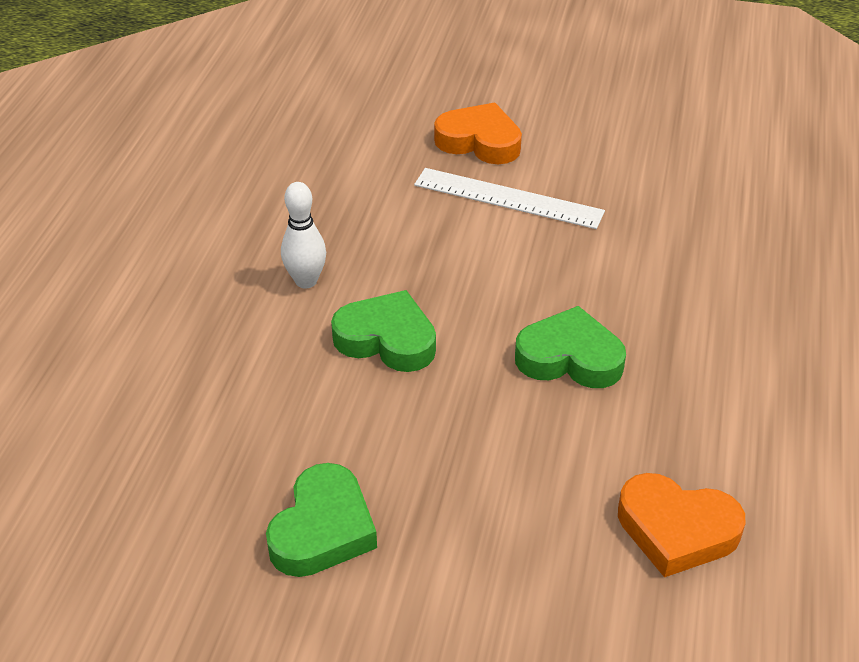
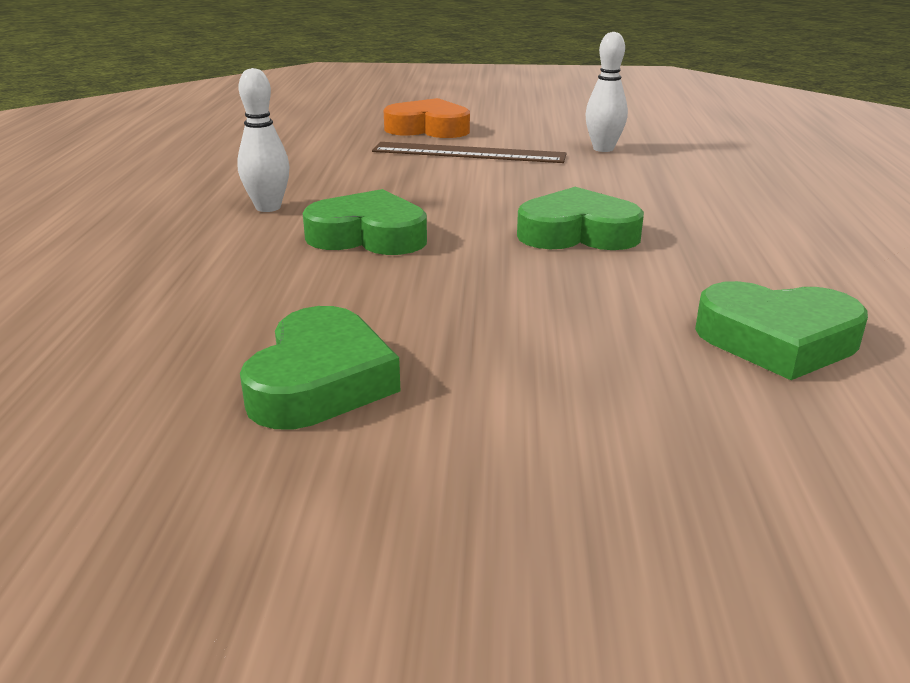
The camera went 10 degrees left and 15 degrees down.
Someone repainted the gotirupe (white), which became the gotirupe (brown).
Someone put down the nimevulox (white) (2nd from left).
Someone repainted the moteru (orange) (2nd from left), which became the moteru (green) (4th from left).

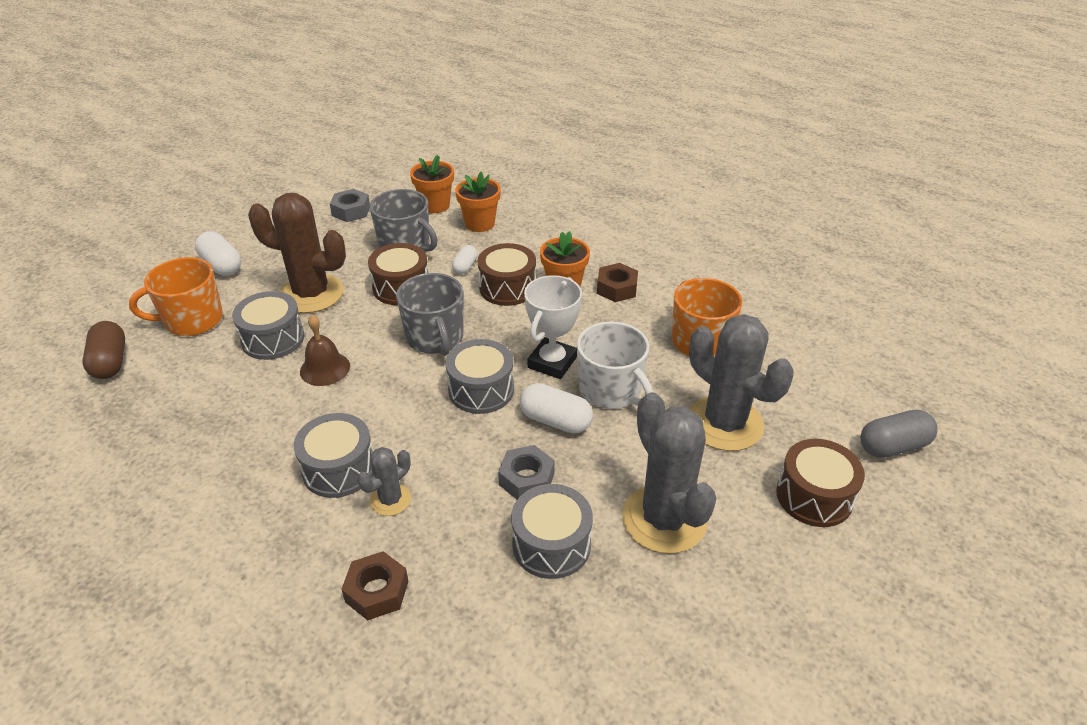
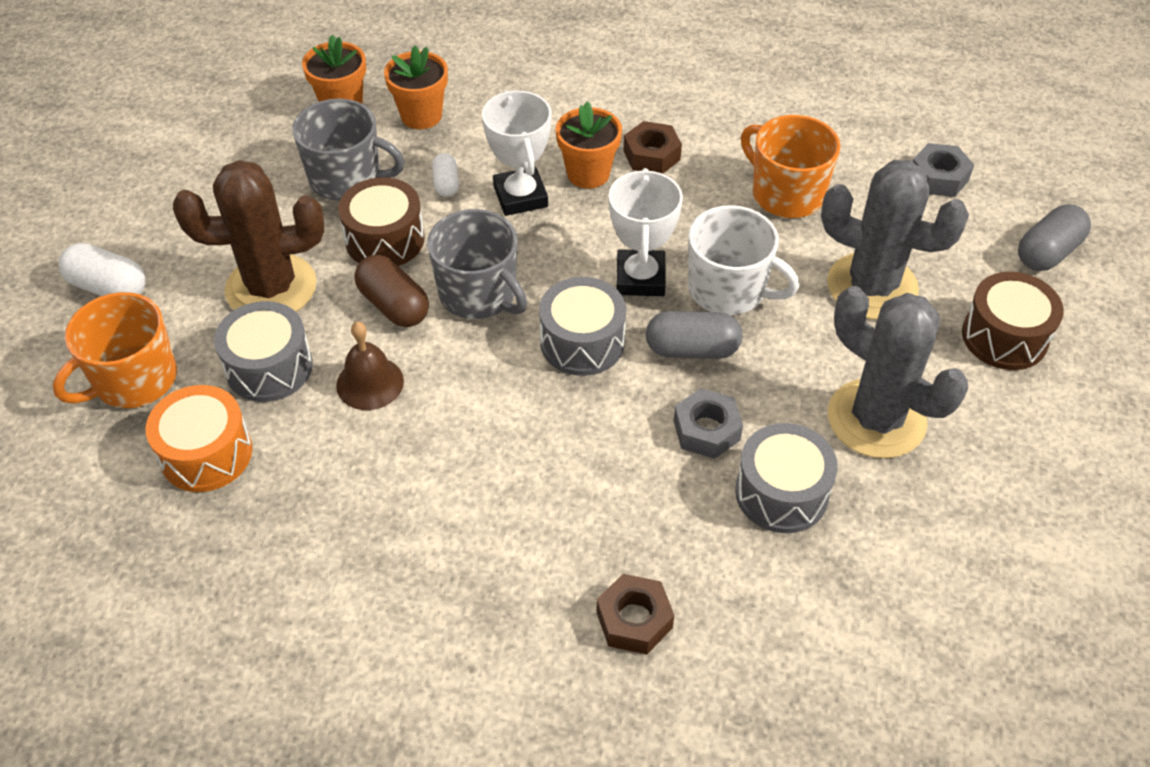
The camera went 25 degrees left and 10 degrees up.
Someone put down the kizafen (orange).
Someone carried the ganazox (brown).
Someone swapped the kizafen (brown) (2nd from left) for the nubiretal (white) (1st from left).
Someone repainted the ganazox (white) (3rd from left), which became the ganazox (grey) (1st from left).
Someone carried the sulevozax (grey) (1st from left in the first image).
Someone took away the kizafen (grey) (2nd from left).
Someone took away the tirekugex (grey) (1st from left).

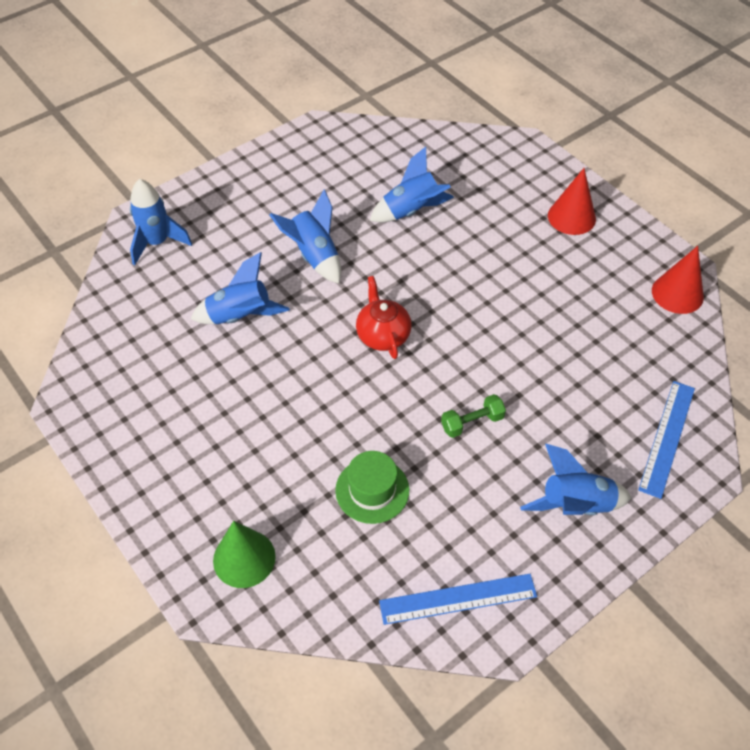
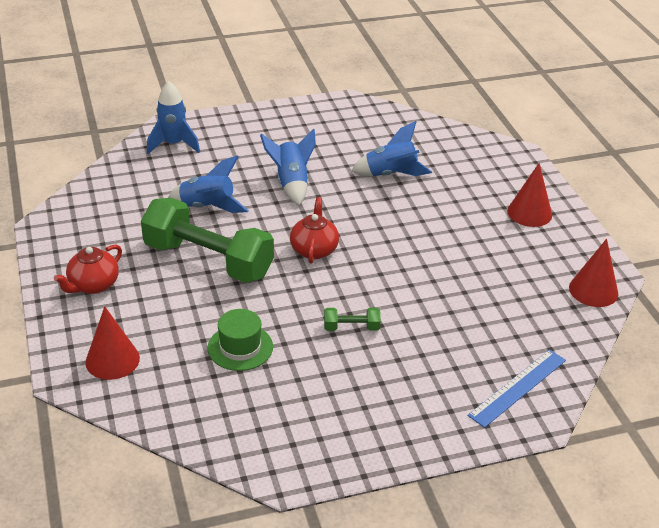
The camera went 20 degrees right and 15 degrees down.
Someone put down the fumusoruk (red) (1st from left).
Someone repainted the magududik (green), which became the magududik (red) (1st from left).
Someone put down the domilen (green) (1st from left).
Someone took away the gotirupe (blue) (1st from left).
Someone took away the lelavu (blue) (5th from left).

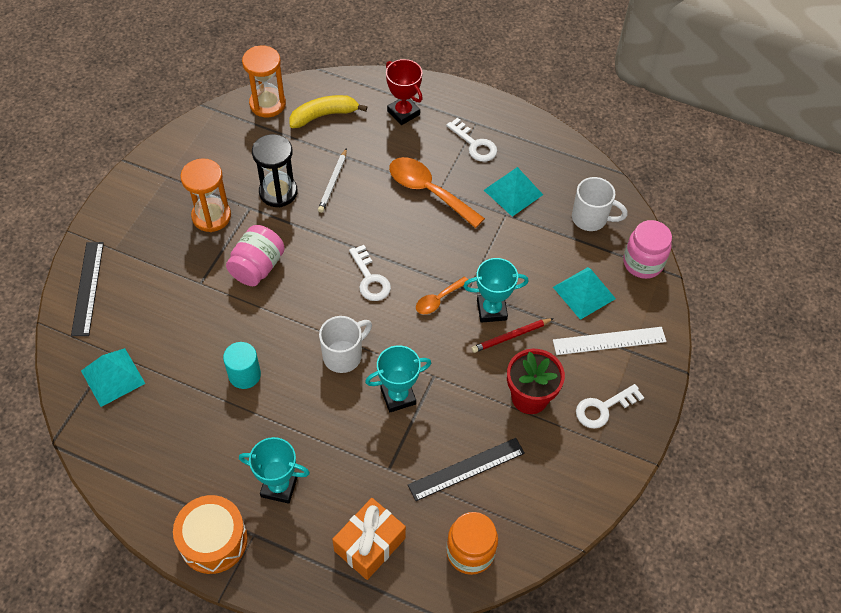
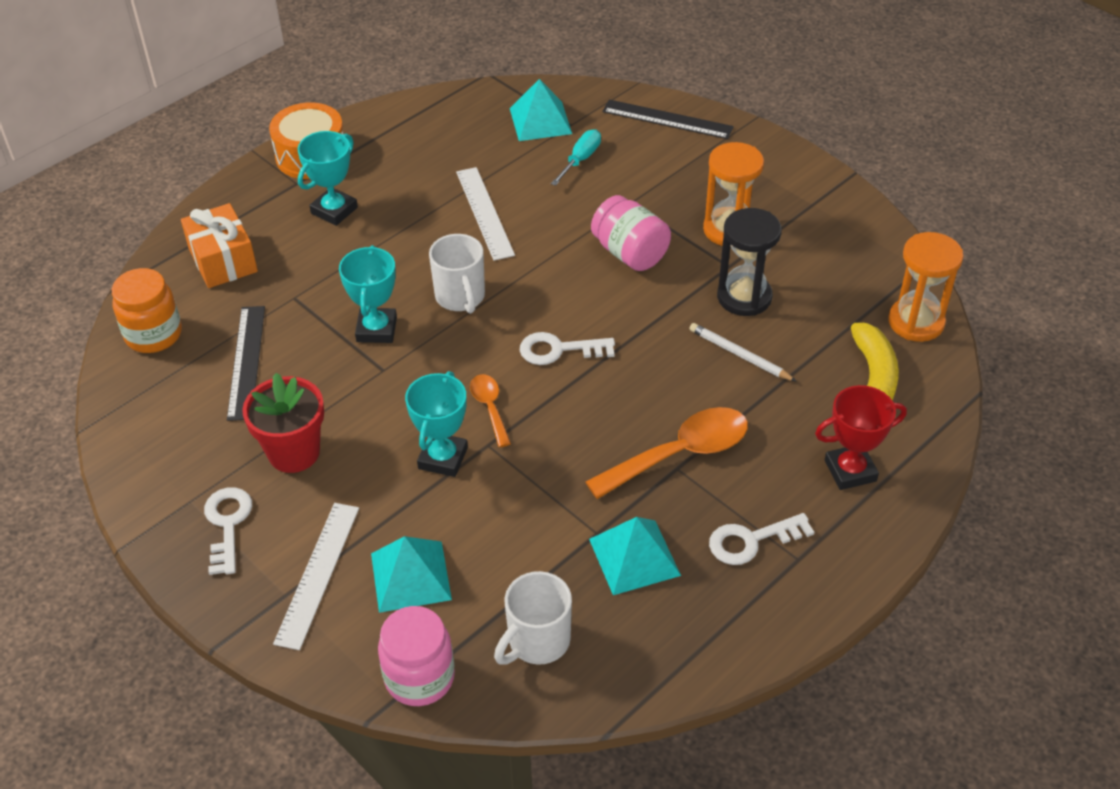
The camera went 115 degrees right and 10 degrees down.
Someone swapped the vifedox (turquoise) for the gotirupe (white) (2nd from left).
Someone put down the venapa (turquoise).
Someone took away the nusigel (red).

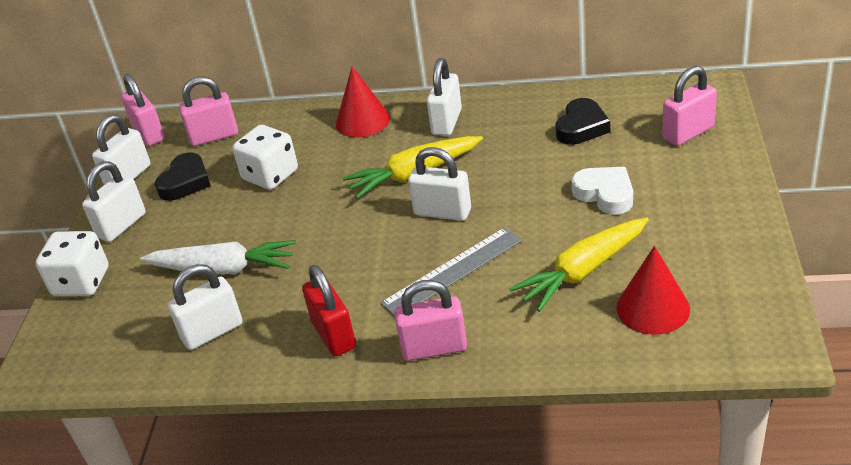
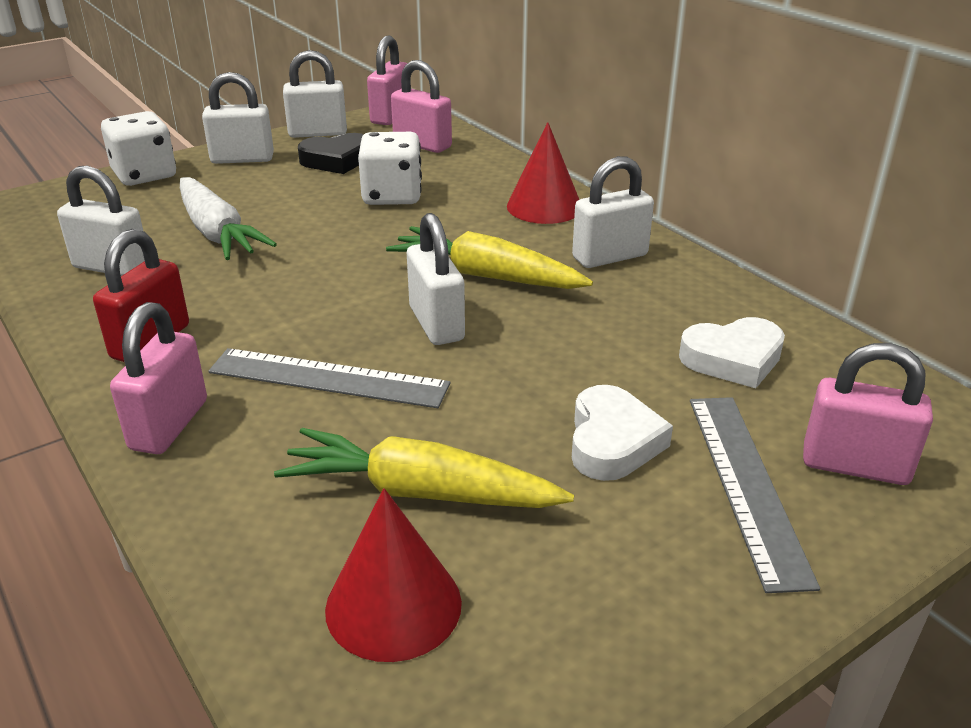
The camera went 45 degrees right and 5 degrees down.
Someone rotated the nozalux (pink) (3rd from left in the first image) by 60 degrees clockwise.
Someone repainted the moteru (black) (2nd from left), which became the moteru (white) (2nd from left).
Someone put down the gotirupe (grey) (2nd from left).

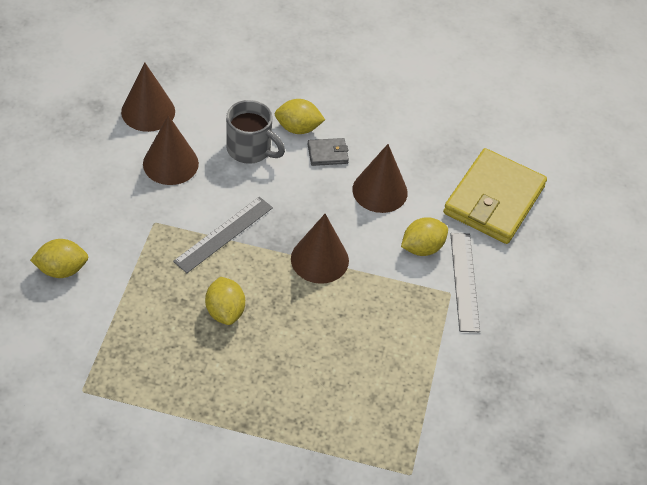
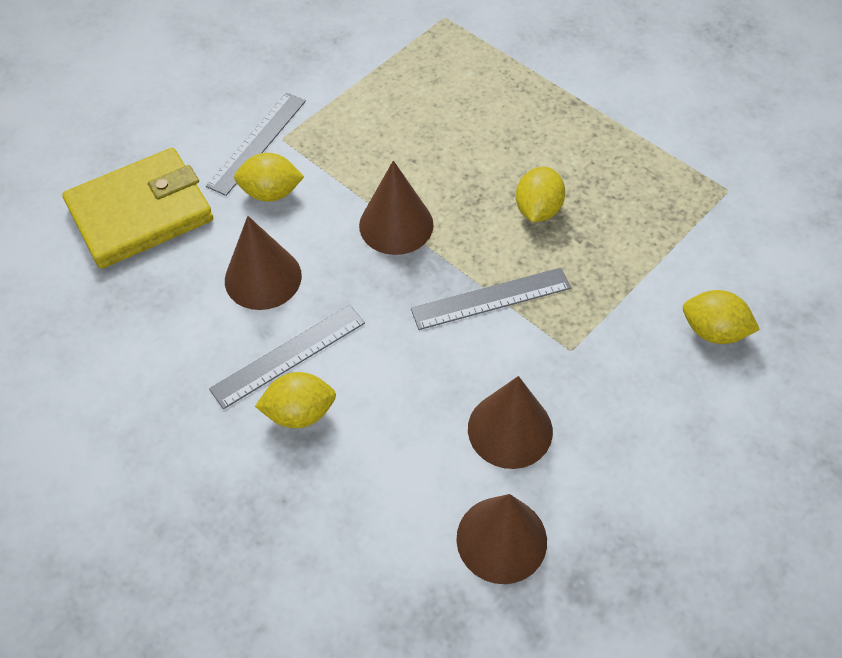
The camera went 145 degrees left and 5 degrees up.
Someone swapped the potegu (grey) for the gotirupe (grey) (2nd from left).
Someone rotated the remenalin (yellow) (3rd from left in the first image) by 45 degrees counterclockwise.
Someone took away the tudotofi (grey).

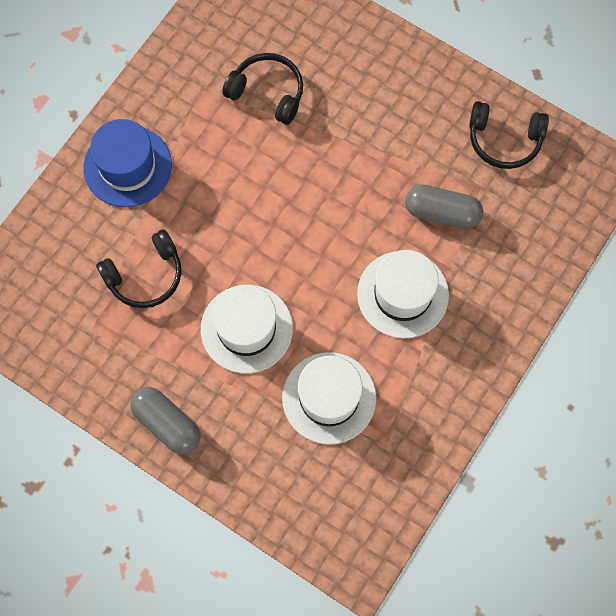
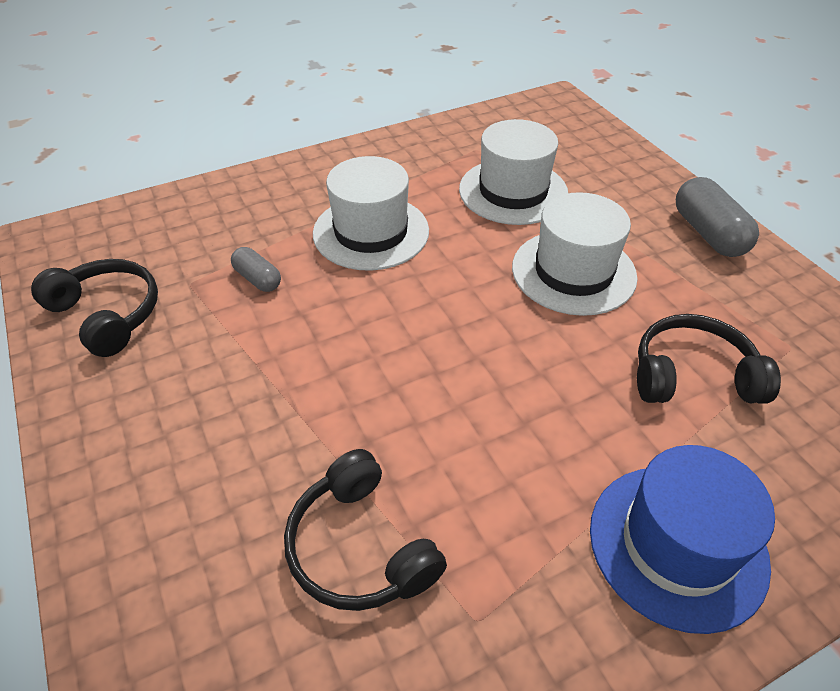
The camera went 150 degrees left and 25 degrees down.
Someone scaled the ganazox (grey) (2nd from left in the first image) by 0.58.

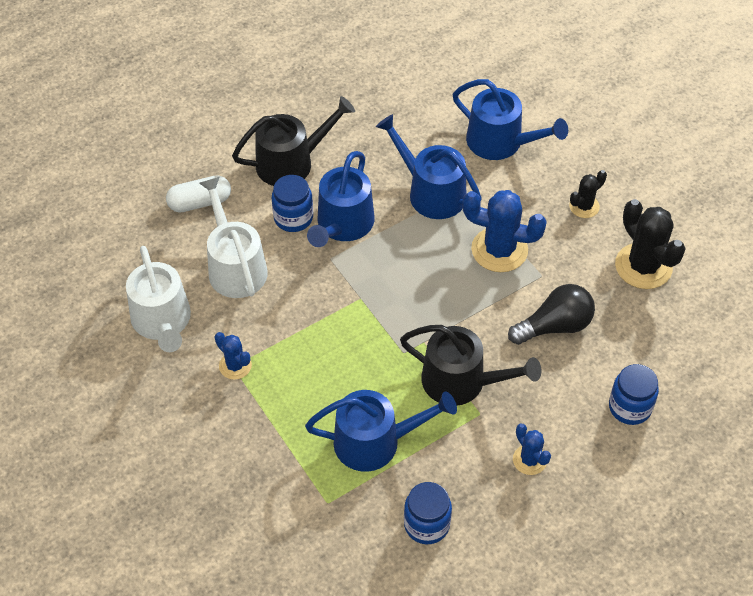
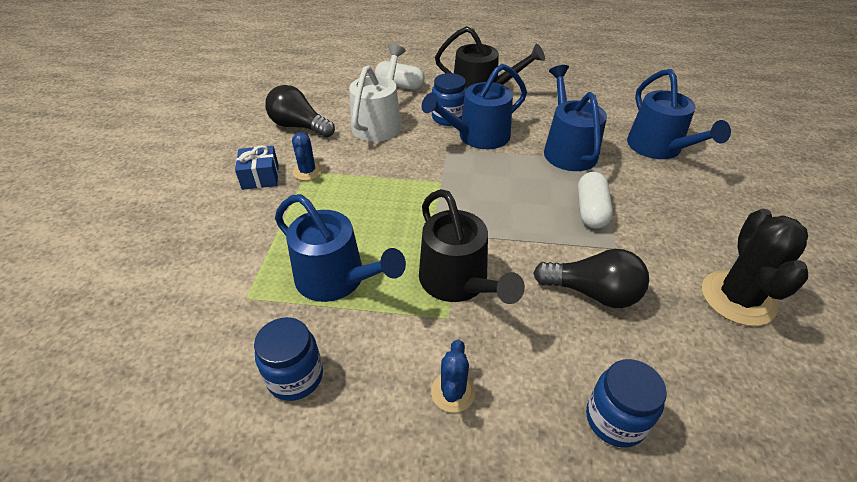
The camera went 40 degrees right and 10 degrees down.
Someone put down the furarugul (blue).
Someone swapped the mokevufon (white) (1st from left) for the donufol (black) (1st from left).
Someone swapped the tirekugex (blue) (2nd from left) for the ganazox (white) (2nd from left).
Someone took away the tirekugex (black) (1st from left).

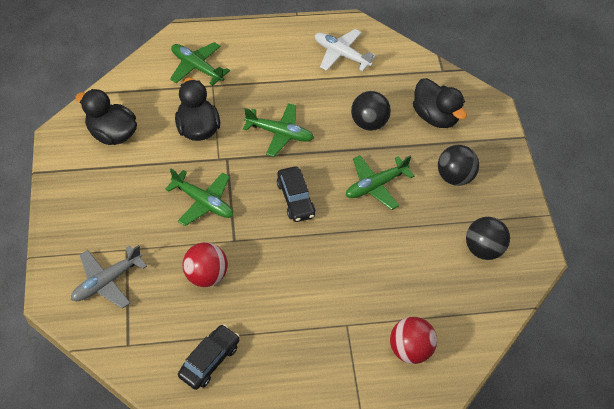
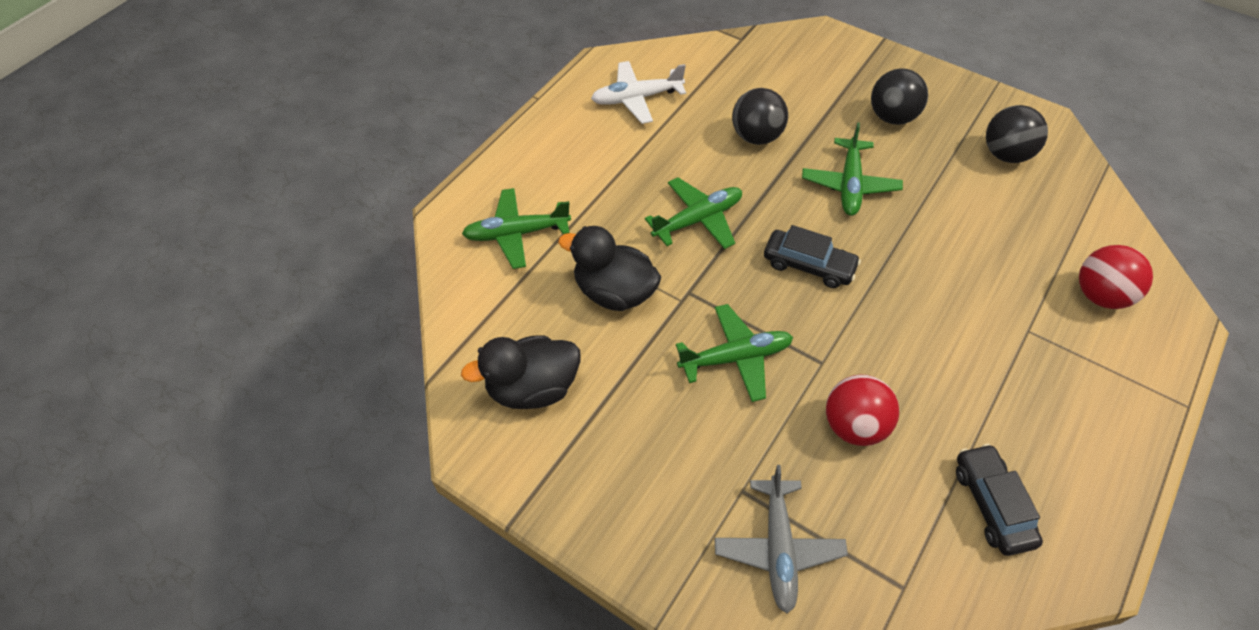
The camera went 45 degrees left and 0 degrees up.
Someone took away the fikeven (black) (3rd from left).

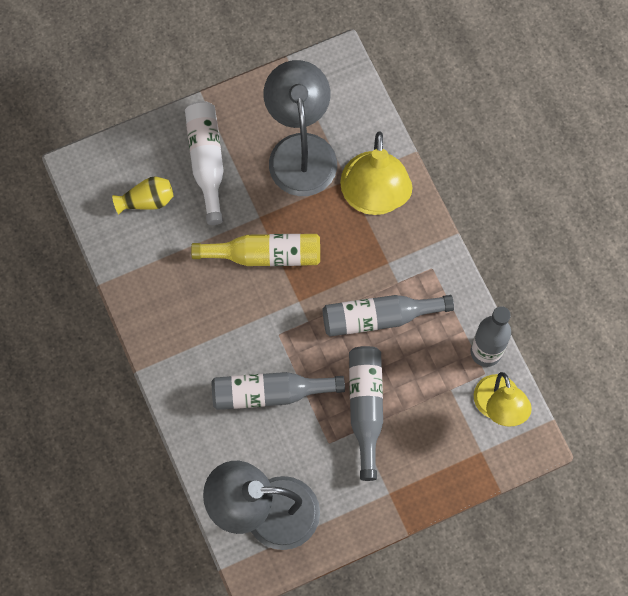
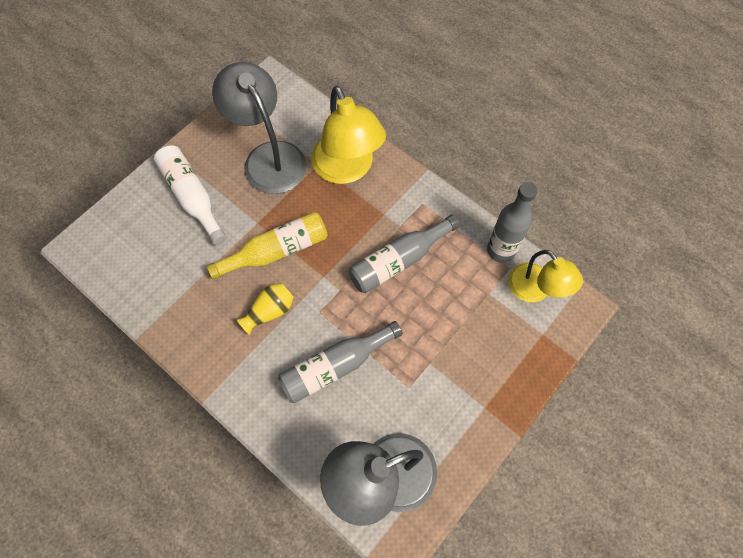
The camera went 25 degrees left and 5 degrees down.
Someone carried the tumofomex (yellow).
Someone took away the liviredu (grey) (2nd from left).

